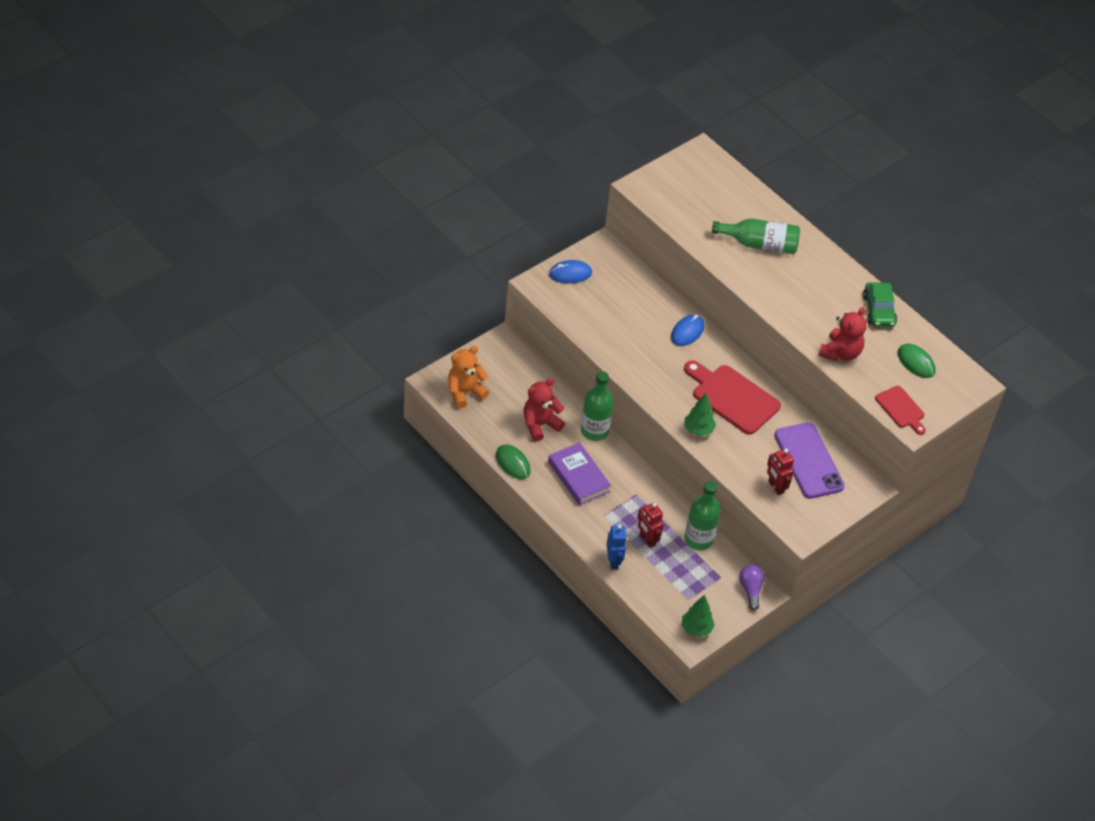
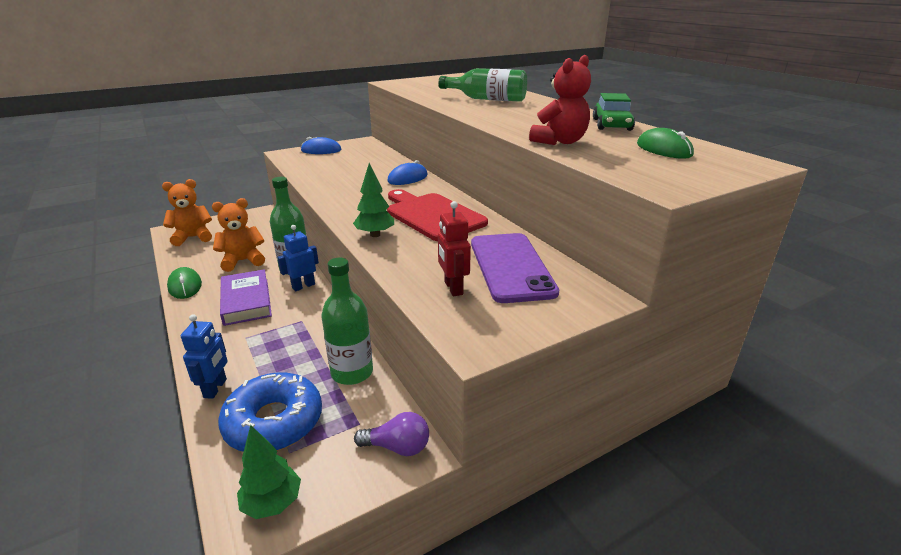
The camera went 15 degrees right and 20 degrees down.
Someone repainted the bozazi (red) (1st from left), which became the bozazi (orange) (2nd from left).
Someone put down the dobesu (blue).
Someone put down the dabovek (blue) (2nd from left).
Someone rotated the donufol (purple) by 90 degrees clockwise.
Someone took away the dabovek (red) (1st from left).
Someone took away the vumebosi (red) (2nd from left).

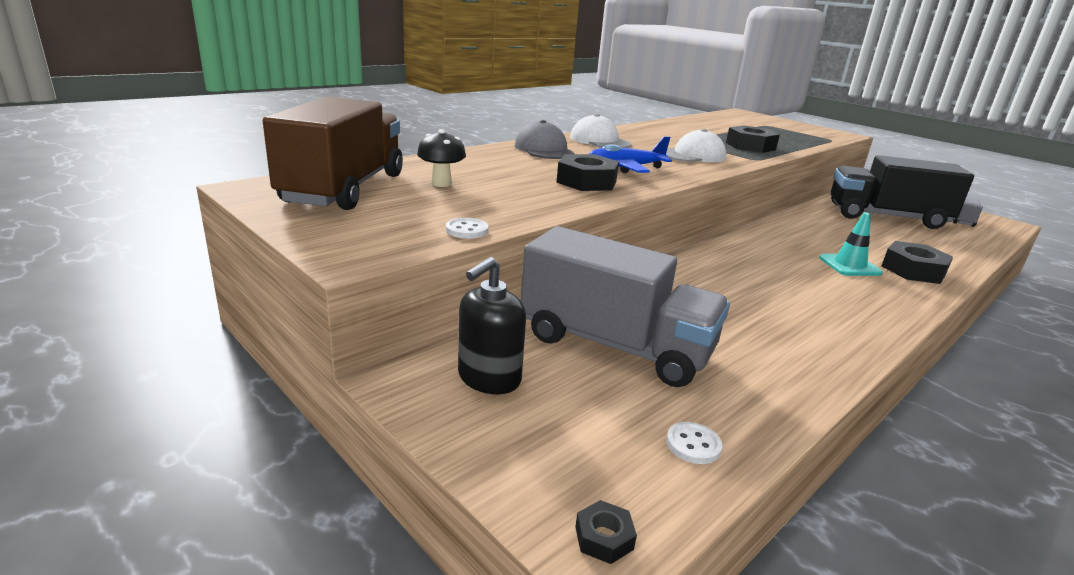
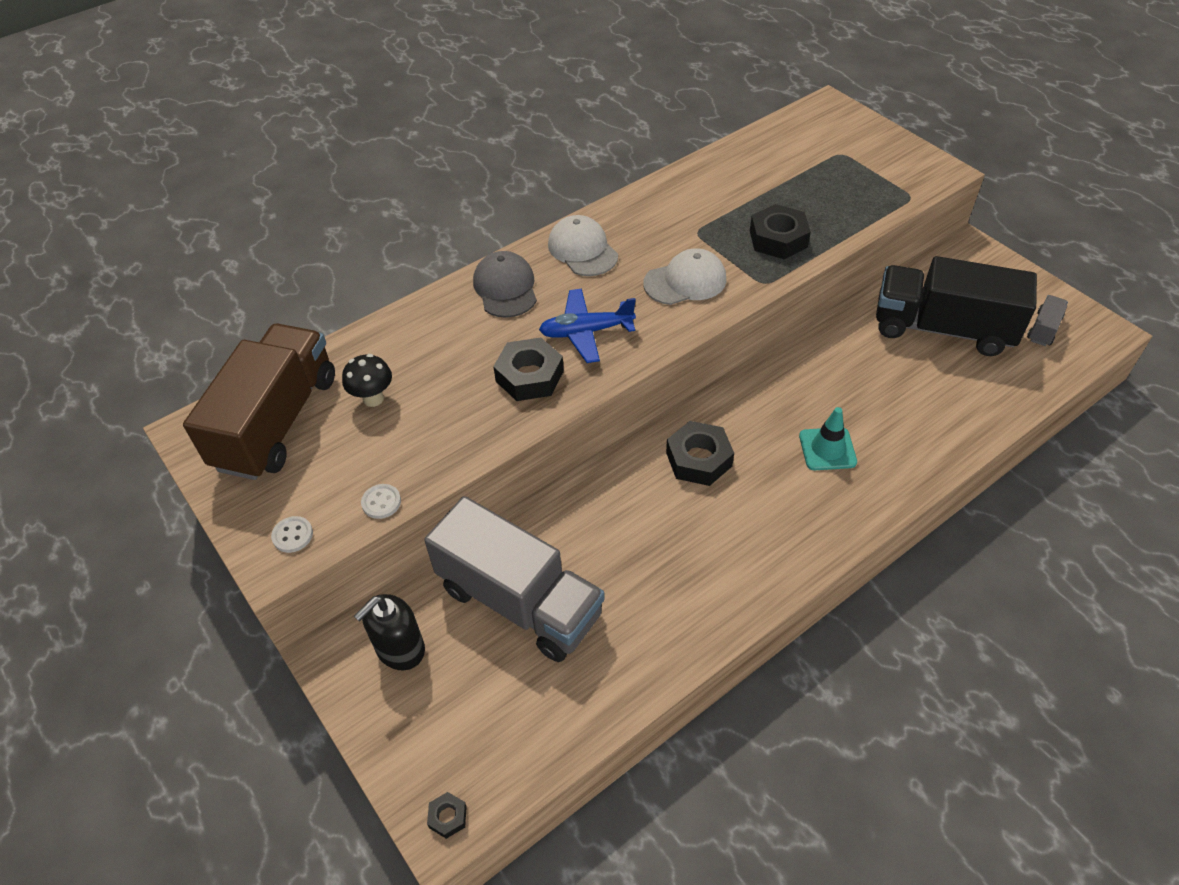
The camera went 10 degrees right and 25 degrees up.
Someone carried the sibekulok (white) (2nd from left in the first image).
Someone carried the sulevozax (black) (4th from left in the first image).

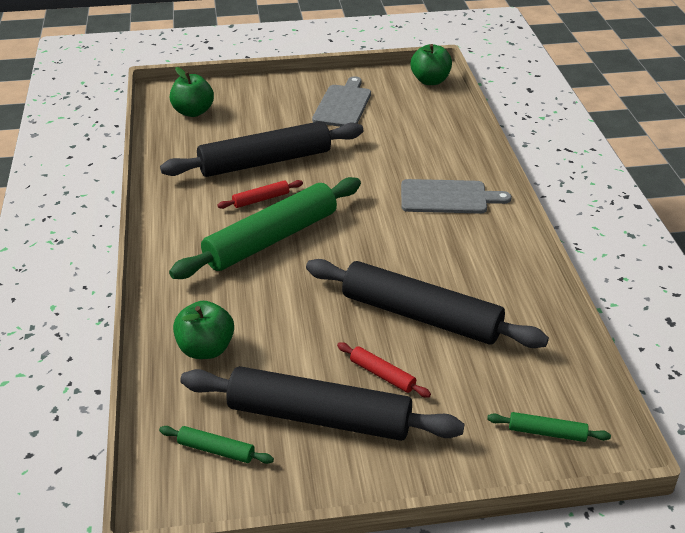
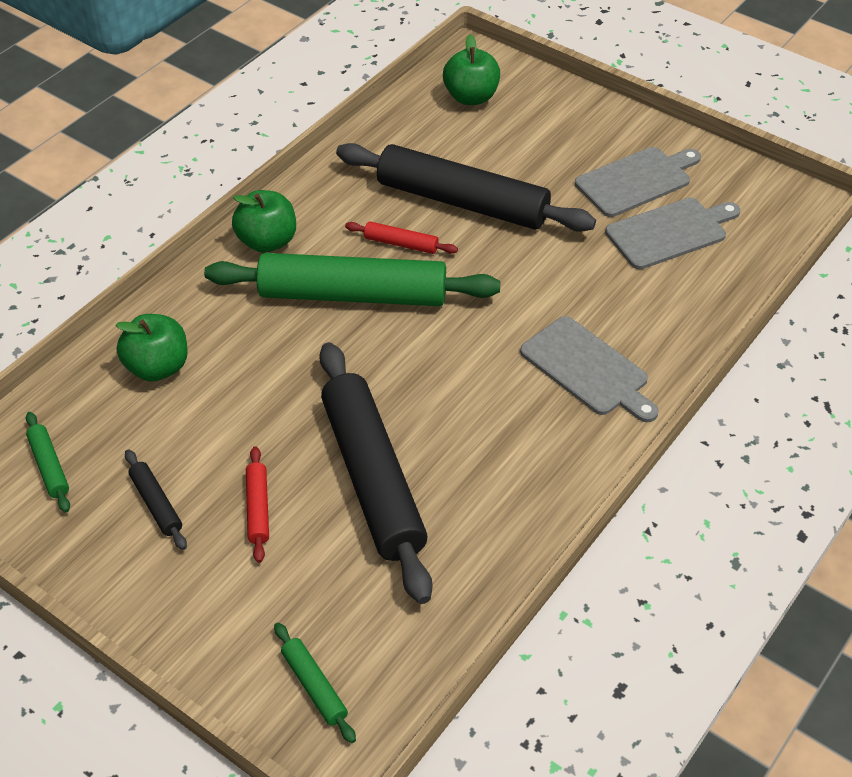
The camera went 45 degrees right and 10 degrees up.
Someone scaled the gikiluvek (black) (2nd from left in the first image) by 0.41.
Someone carried the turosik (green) (3rd from left in the first image).
Someone put down the vumebosi (grey) (3rd from left).

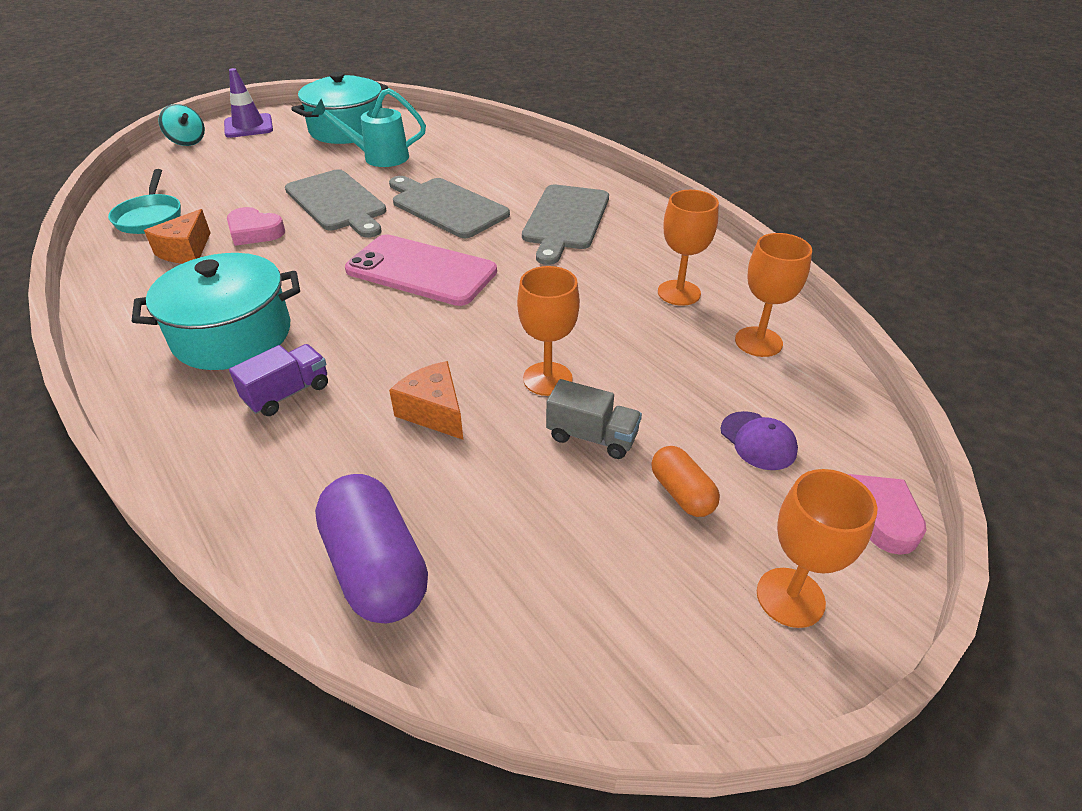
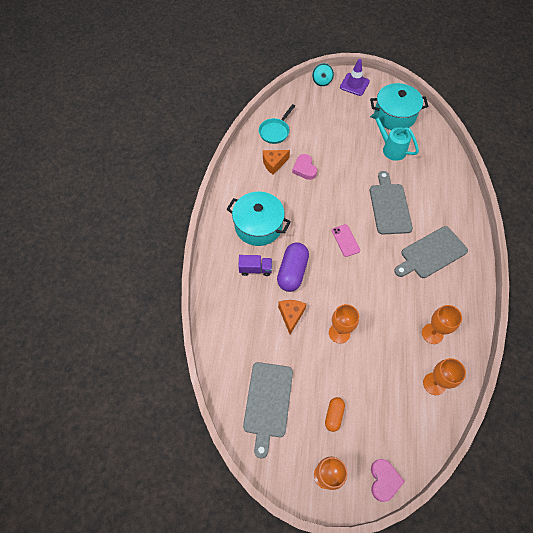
The camera went 45 degrees right and 20 degrees up.
Someone carried the vumebosi (grey) (1st from left).
Someone carried the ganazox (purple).
Someone scaled the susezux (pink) by 0.51.
Someone took away the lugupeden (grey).
Someone took away the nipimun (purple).

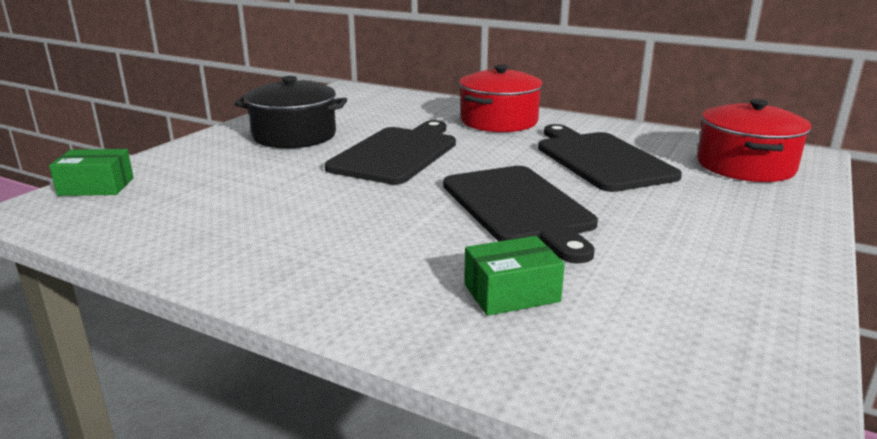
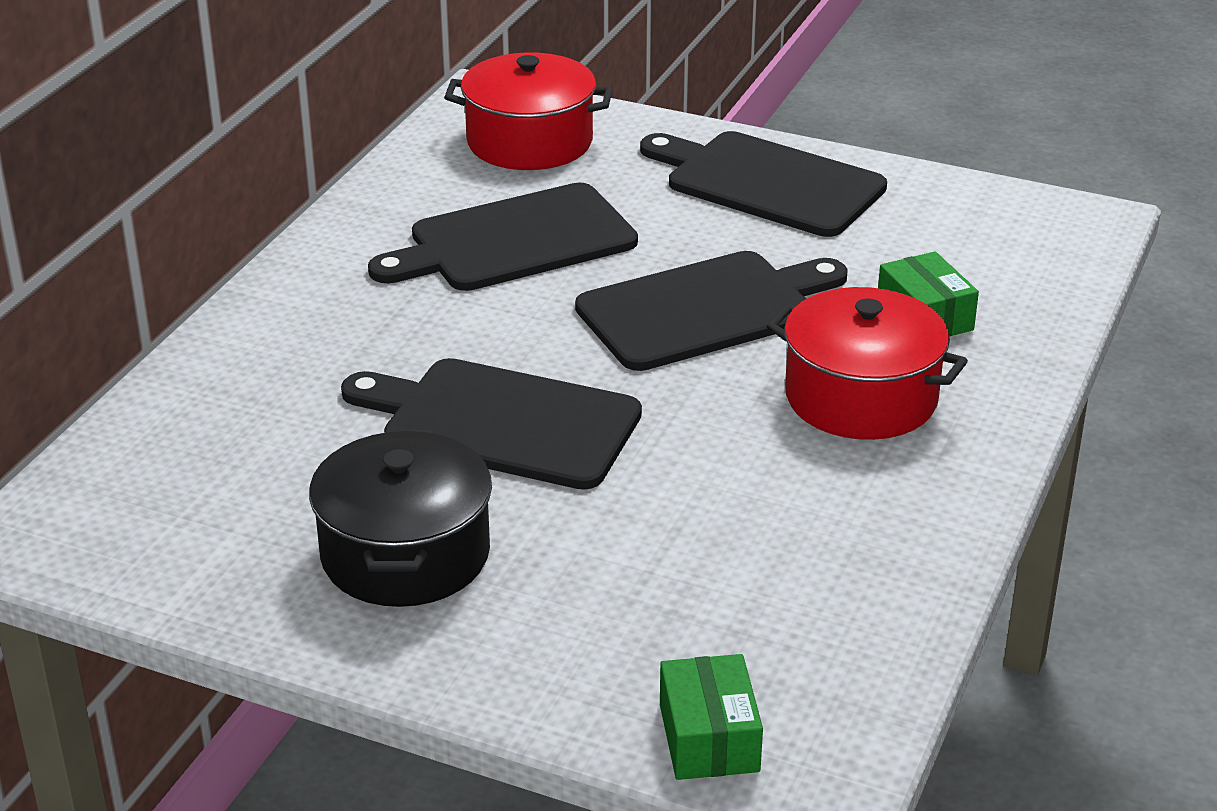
The camera went 95 degrees left and 10 degrees up.
Someone put down the vumebosi (black) (4th from left).
Someone carried the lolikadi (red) (1st from left in the first image).

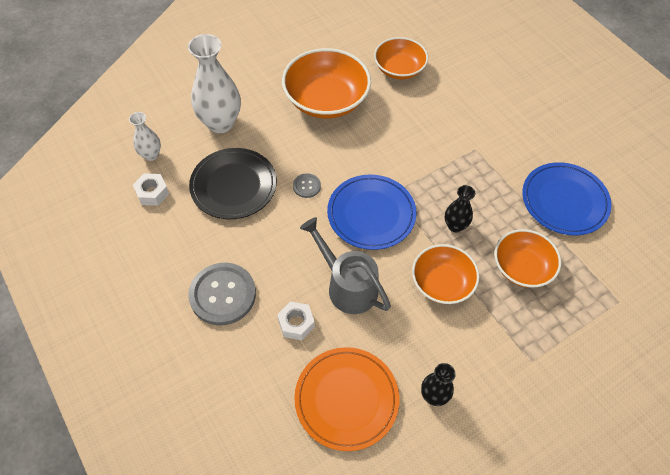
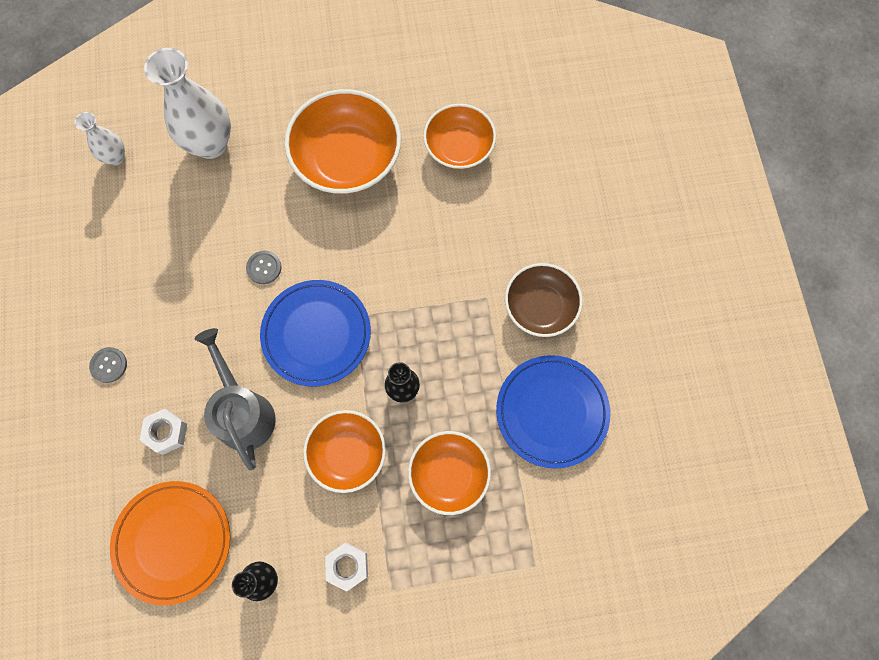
The camera went 25 degrees right and 15 degrees up.
Someone scaled the sibekulok (grey) (1st from left) by 0.47.
Someone carried the sulevozax (white) (1st from left in the first image).
Someone put down the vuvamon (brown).
Someone took away the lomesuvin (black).

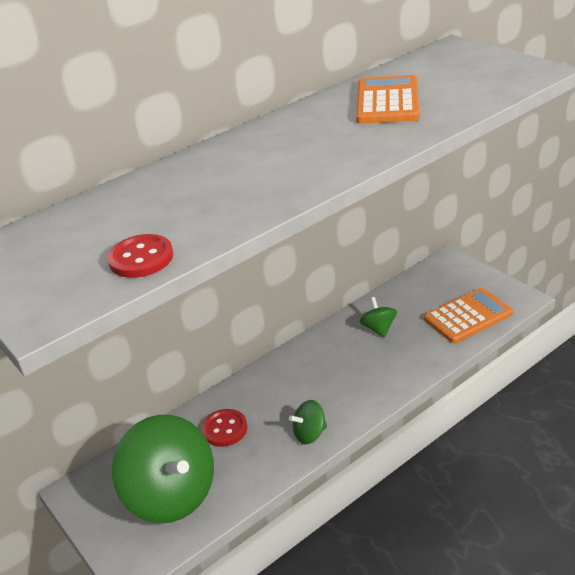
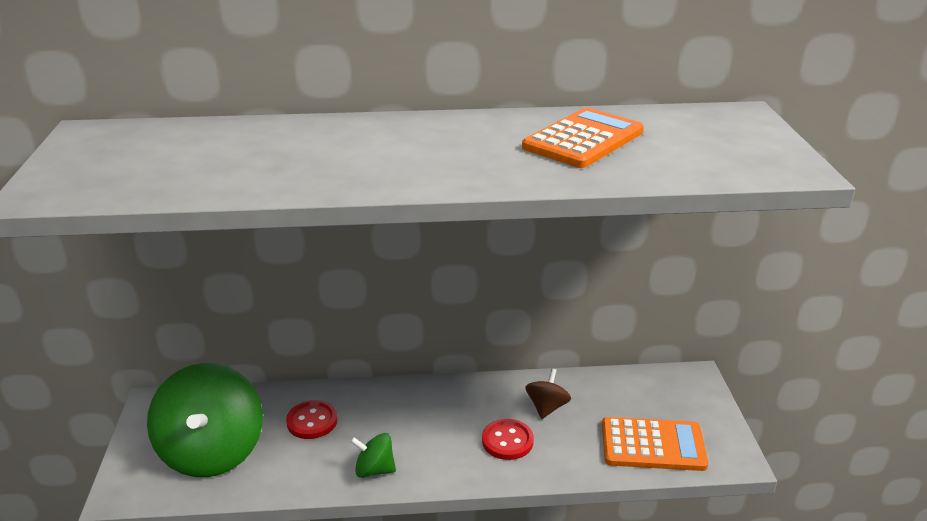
The camera went 30 degrees right and 5 degrees down.
Someone carried the sibekulok (red) (1st from left in the first image).
Someone repainted the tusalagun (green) (3rd from left), which became the tusalagun (brown).

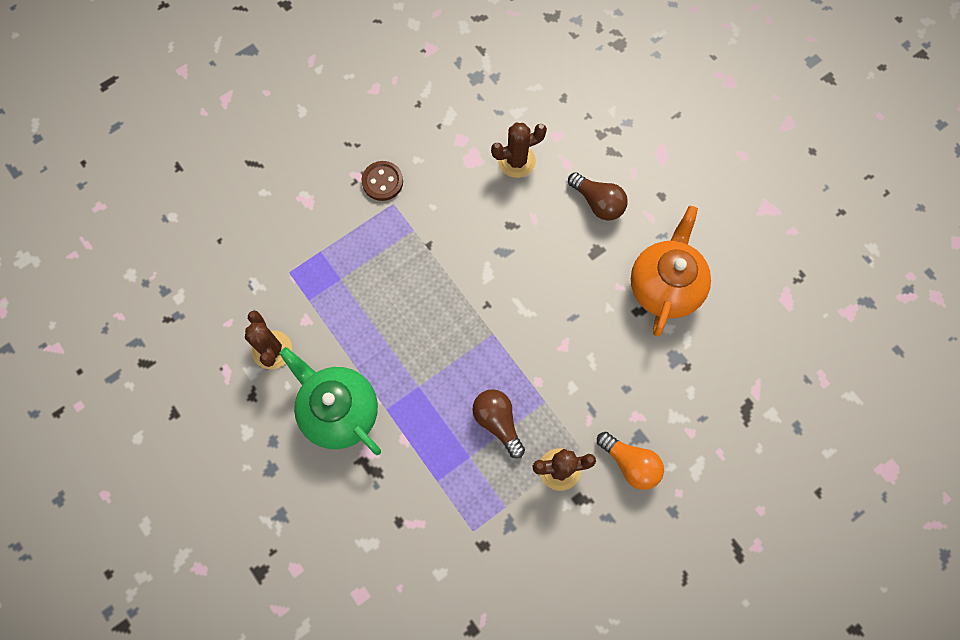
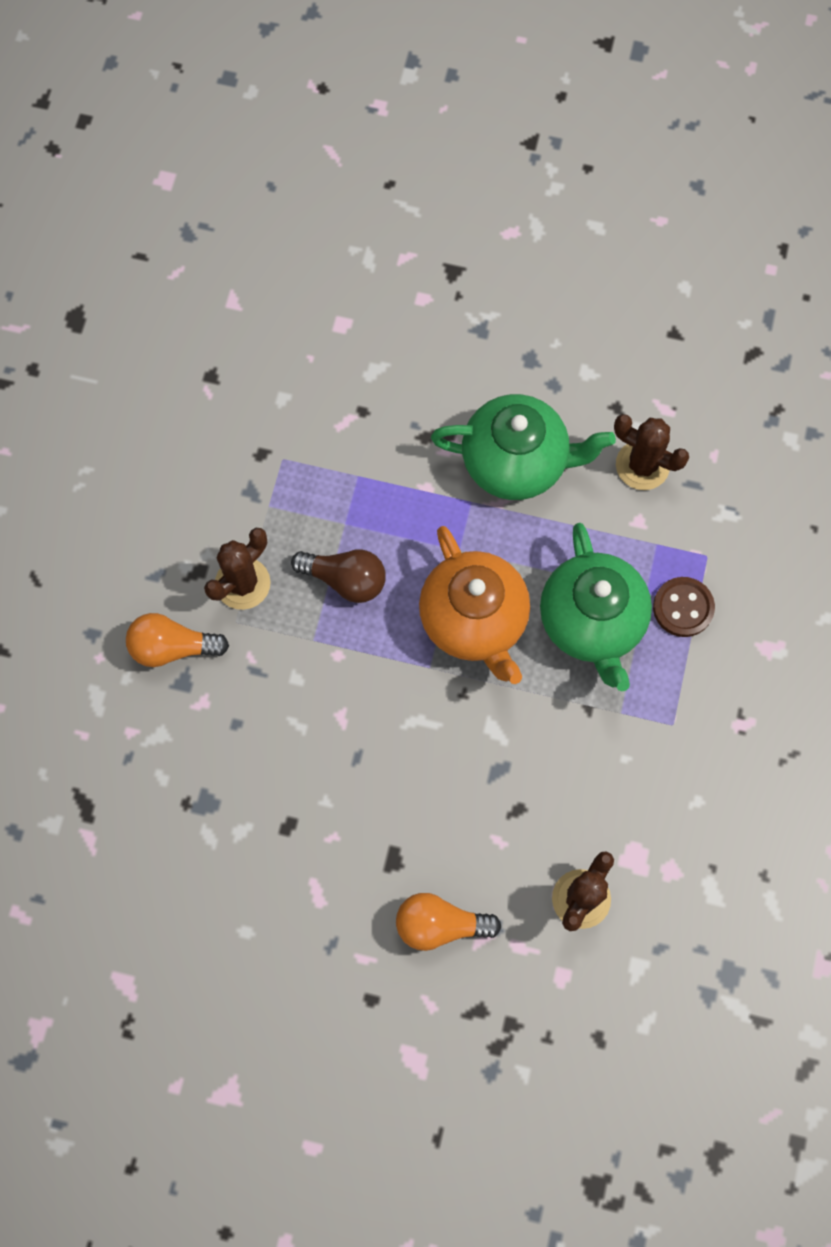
The camera went 140 degrees right and 0 degrees up.
Someone repainted the donufol (brown) (2nd from left), which became the donufol (orange) (2nd from left).
Someone carried the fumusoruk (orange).
Someone put down the fumusoruk (green) (2nd from left).
Someone carried the sibekulok (brown).

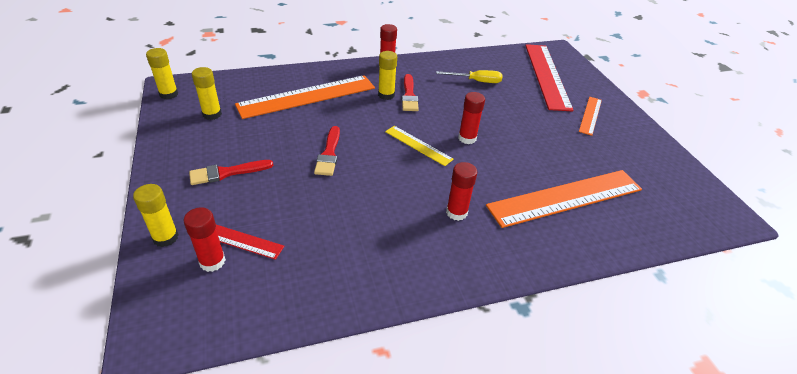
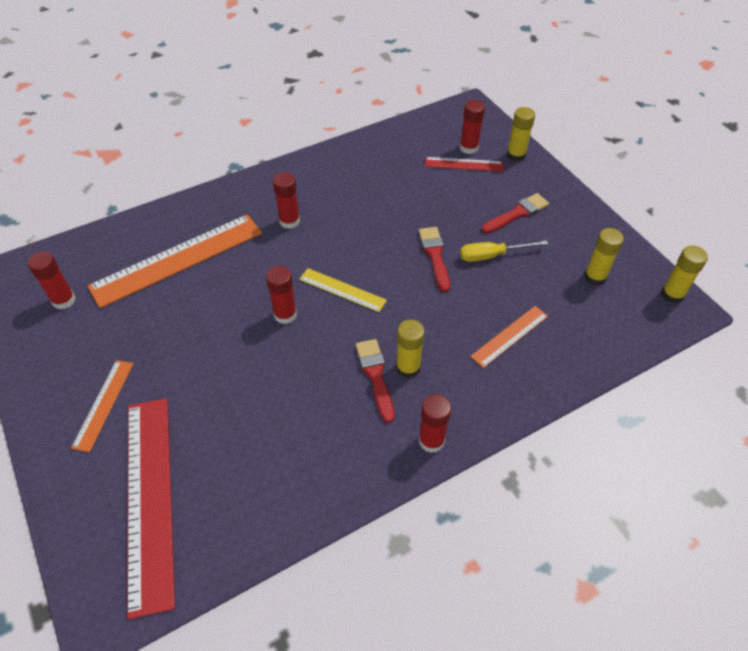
The camera went 170 degrees right and 10 degrees up.
Someone put down the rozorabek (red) (1st from left).
Someone carried the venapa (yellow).
Someone scaled the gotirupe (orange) (1st from left in the first image) by 0.50.

